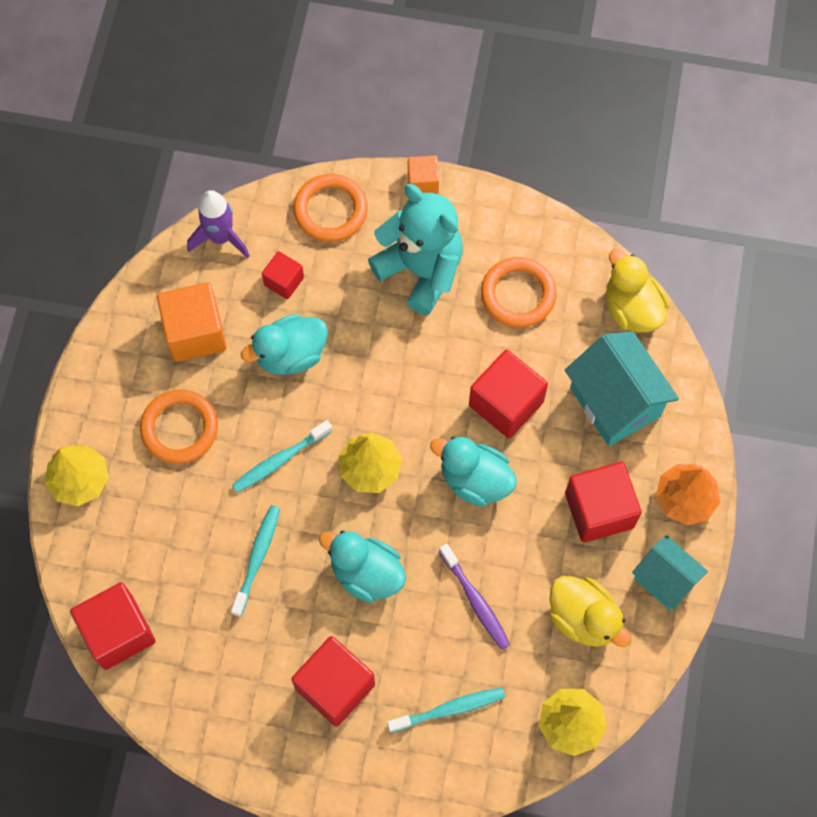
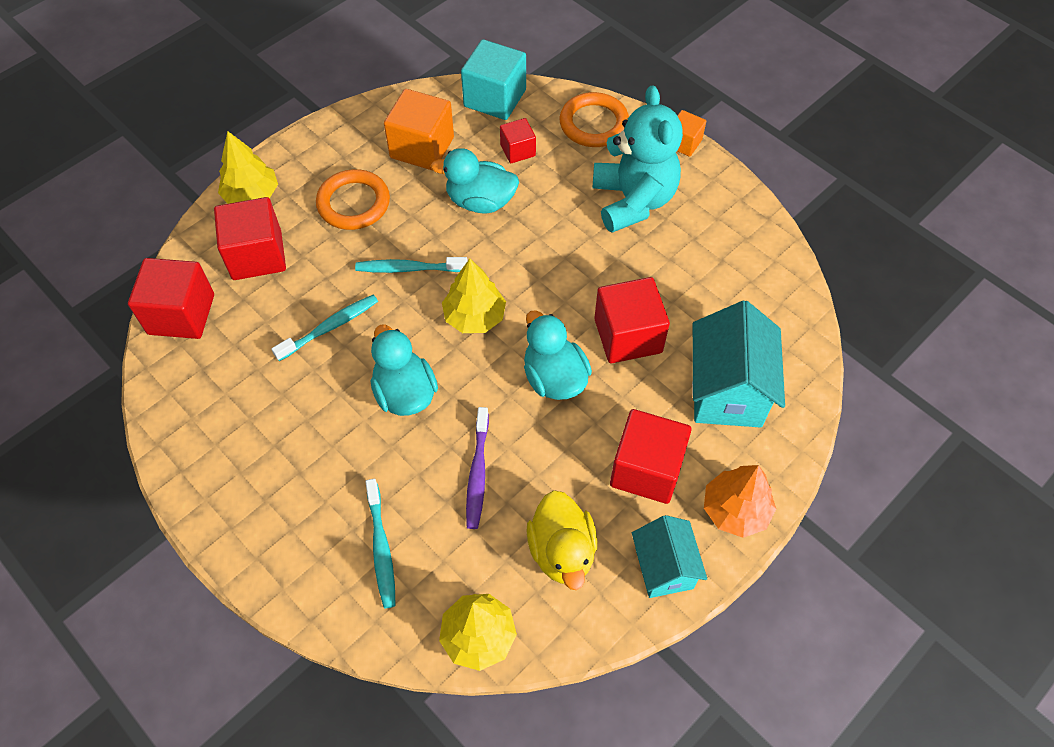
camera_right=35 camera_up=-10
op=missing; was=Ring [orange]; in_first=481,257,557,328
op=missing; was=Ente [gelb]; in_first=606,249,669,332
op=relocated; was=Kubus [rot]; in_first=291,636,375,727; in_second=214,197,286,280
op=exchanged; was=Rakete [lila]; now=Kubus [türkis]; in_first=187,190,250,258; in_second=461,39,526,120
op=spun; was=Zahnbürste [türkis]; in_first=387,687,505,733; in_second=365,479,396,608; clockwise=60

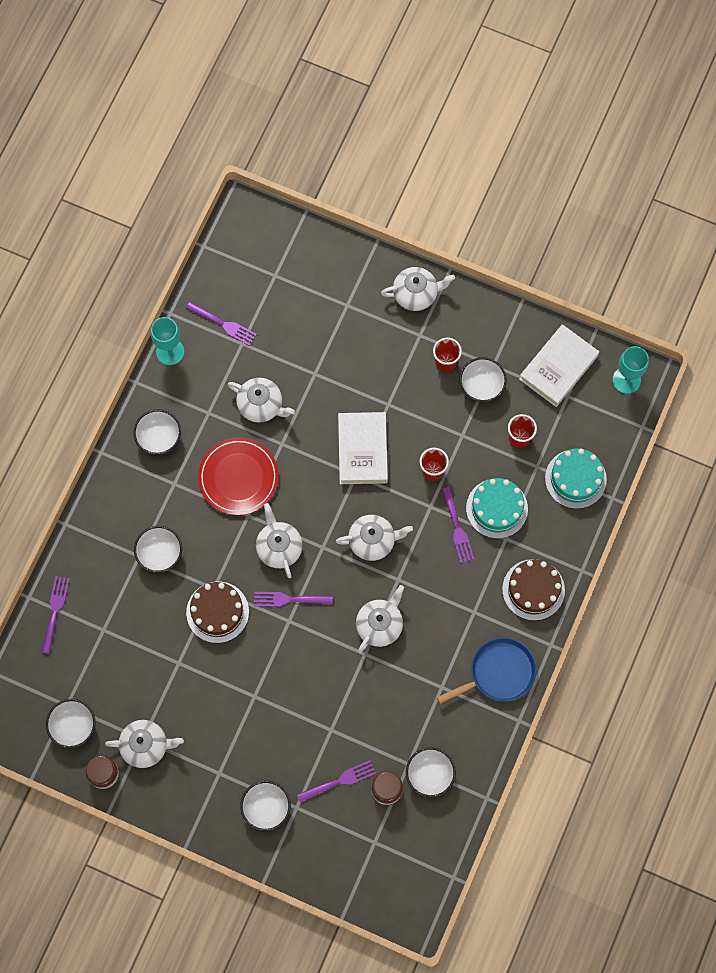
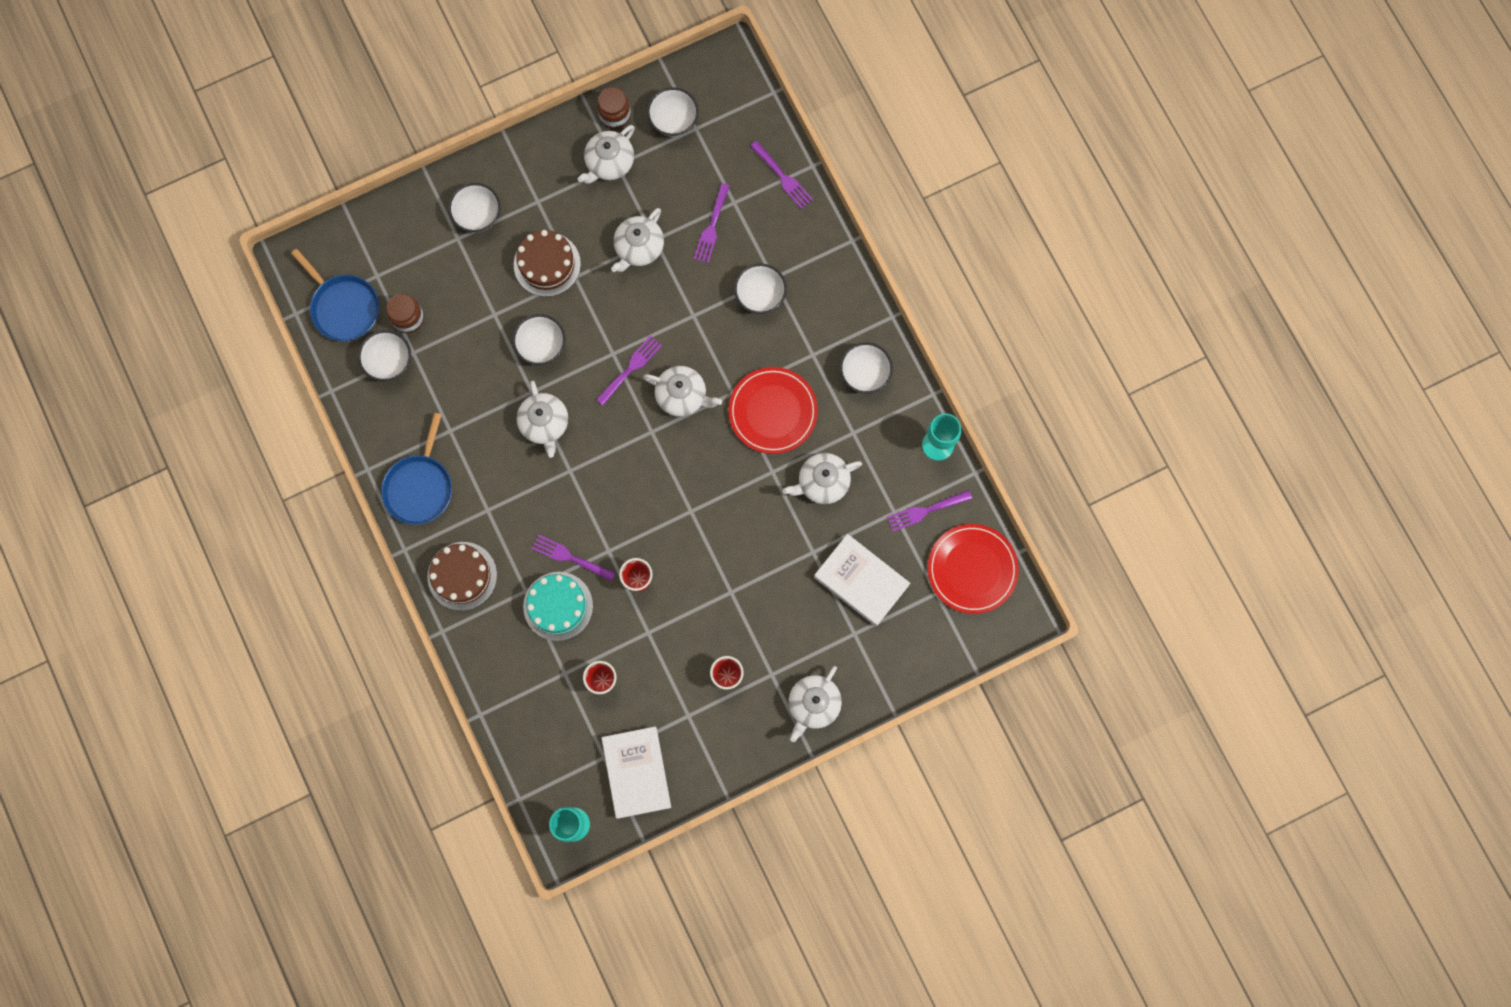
camera_right=130 camera_up=5
op=missing; was=Kuchen [türkis]; in_first=545,448,607,509
op=appeared; now=Pfanne [blau]; in_second=291,249,379,341
op=appeared; now=Teller [rot]; in_second=928,524,1019,614
op=relocated; was=Kuchen [braun]; in_first=186,582,249,643; in_second=514,230,581,297
op=relocated; was=Gabel [lila]; in_first=297,760,376,803; in_second=694,183,730,263
op=relocated; was=Teekanne [weiß]; in_first=336,515,413,561; in_second=611,208,664,272
op=relocated; was=Buch [weiß]; in_first=338,412,388,484; in_second=814,534,910,627
op=relocated; was=Schüssel [weiß]; in_first=459,357,507,402; in_second=513,314,566,365

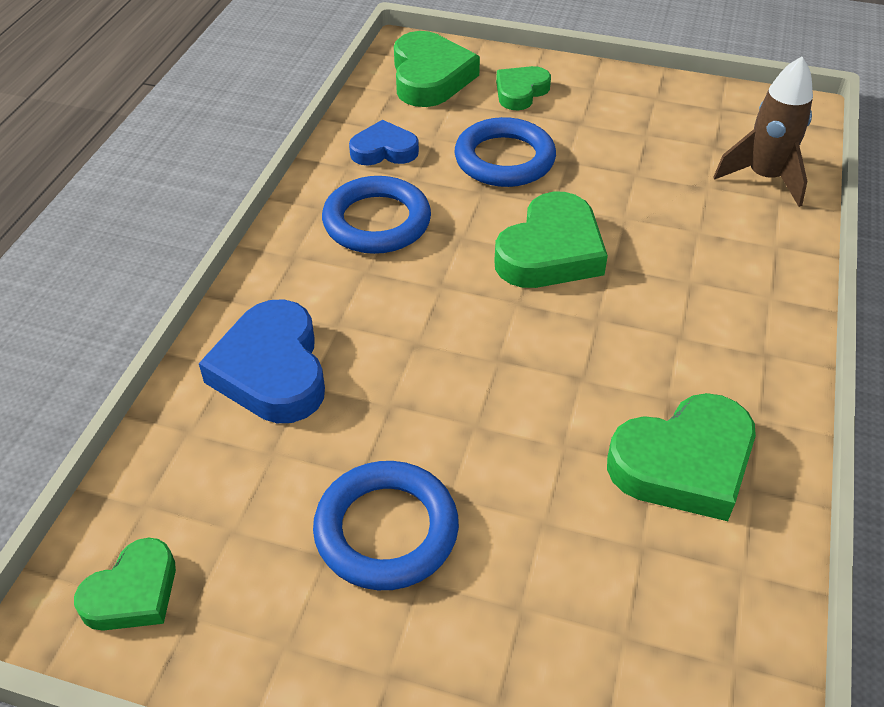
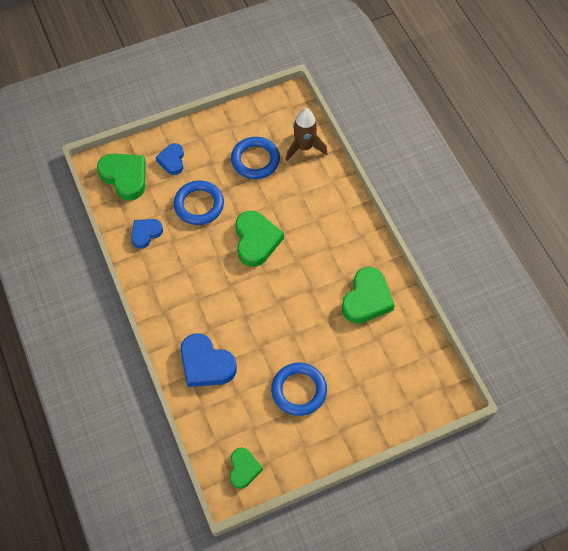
camera_right=-40 camera_up=15
op=relocated; was=Ring [blau]; in_first=322,176,431,254; in_second=231,137,280,179
op=colour; was=Herz [grün]; now=Herz [blau]; in_first=496,66,551,110; in_second=155,143,184,175

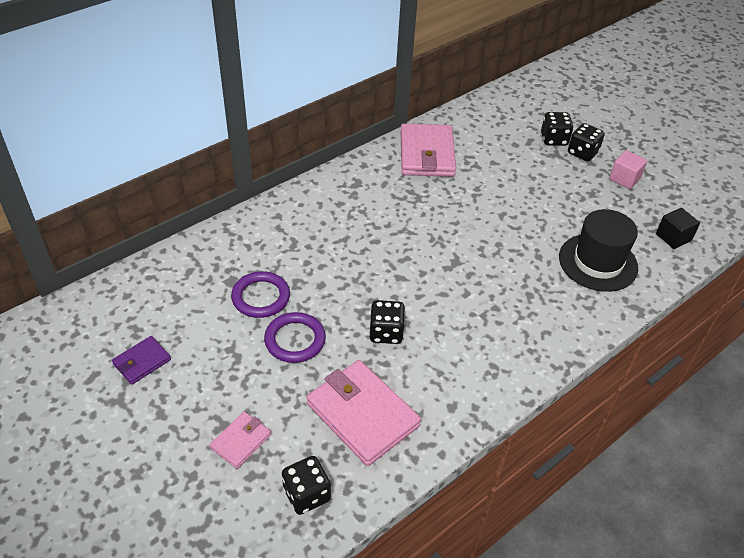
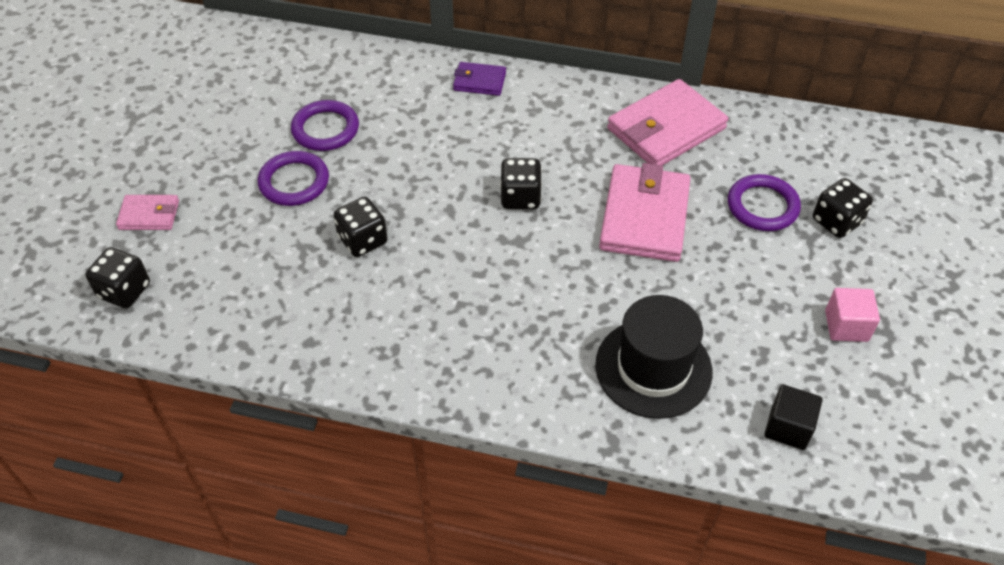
camera_right=55 camera_up=5
op=appeared; now=Ring [lila]; in_second=728,174,801,231
op=relocated; was=Geldbörse [lila]; in_first=112,336,171,385; in_second=453,62,506,96
op=relocated; was=Geldbörse [rosa]; in_first=307,360,421,466; in_second=599,163,691,262
op=relocated; was=Spielwürfel [schwarz]; in_first=568,123,605,161; in_second=500,158,542,209

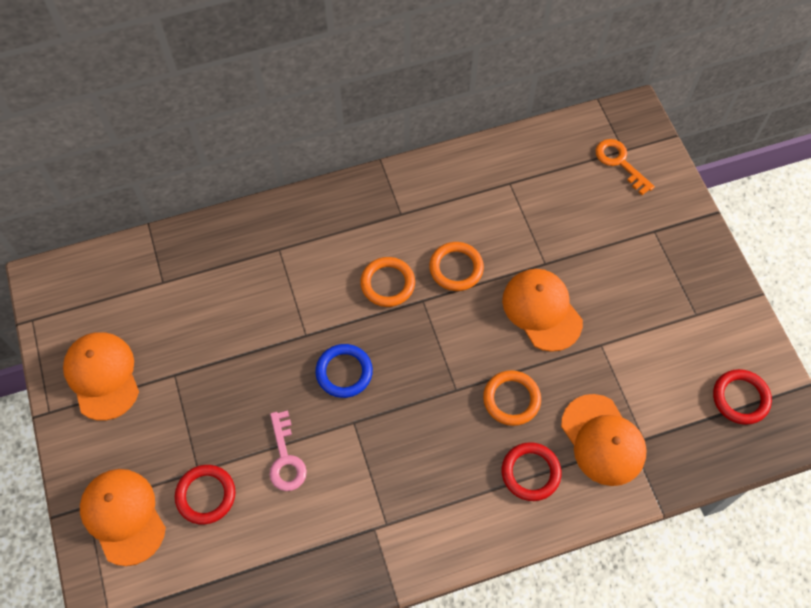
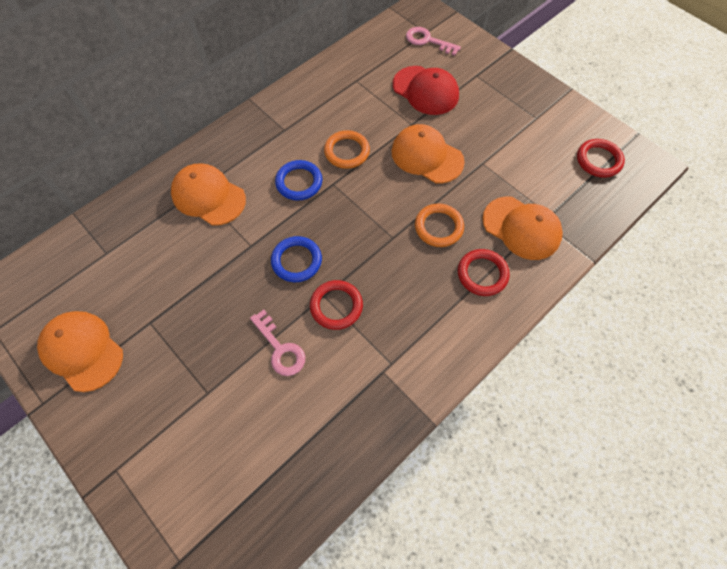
camera_right=-25 camera_up=0
op=appeared; now=Kappe [rot]; in_second=393,66,459,115
op=relocated; was=Kappe [orange]; in_first=80,469,166,566; in_second=171,163,246,226
op=relocated; was=Ring [rot]; in_first=175,465,235,525; in_second=310,280,363,330
op=colour; was=Ring [orange]; now=Ring [blau]; in_first=360,257,415,307; in_second=275,160,322,201
op=colour; was=Schlüssel [orange]; now=Schlüssel [rosa]; in_first=595,139,655,195; in_second=406,27,461,56

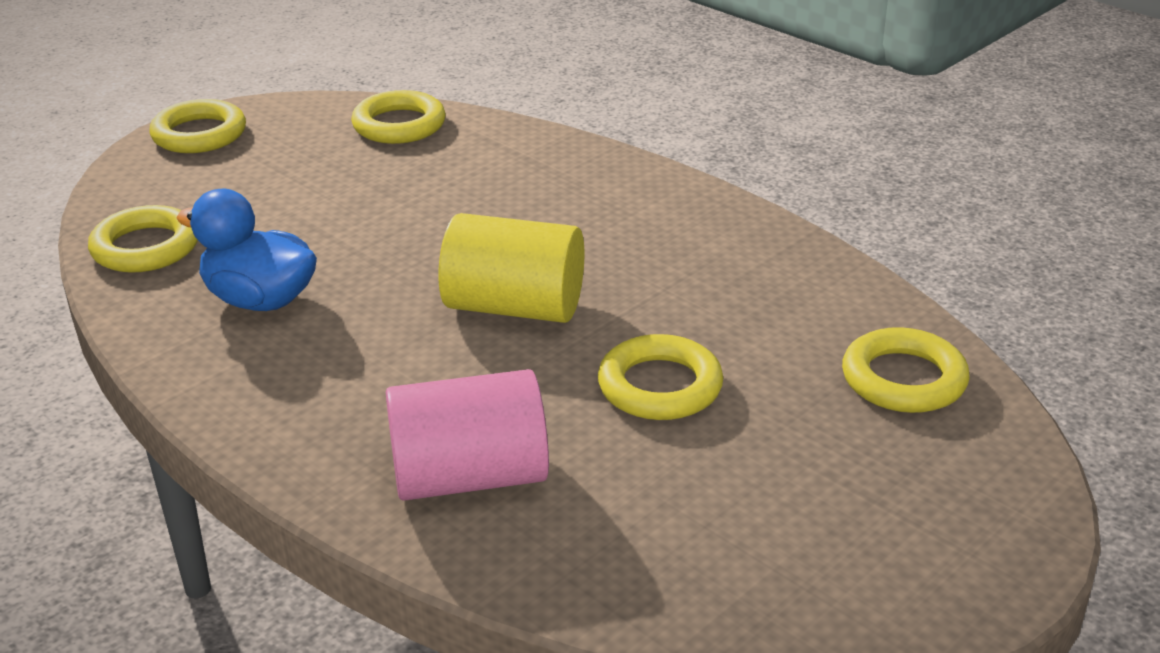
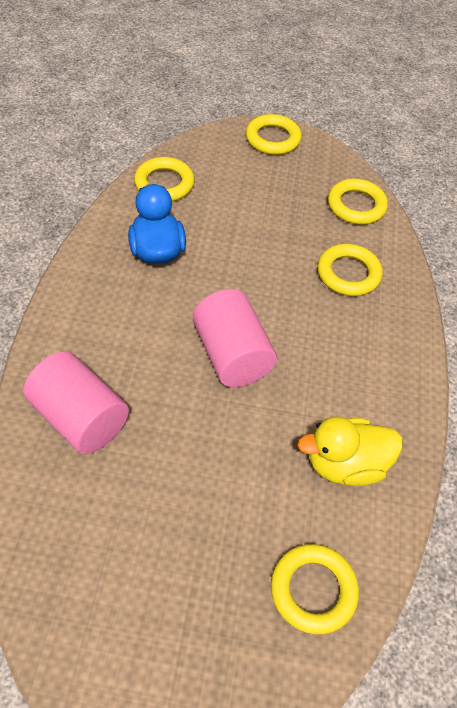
camera_right=50 camera_up=20
op=appeared; now=Ente [gelb]; in_second=298,417,403,486
op=relocated; was=Ring [gelb]; in_first=598,334,723,420; in_second=317,244,383,296
op=colour; was=Vollzylinder [gelb]; now=Vollzylinder [rosa]; in_first=438,213,584,323; in_second=193,289,277,387

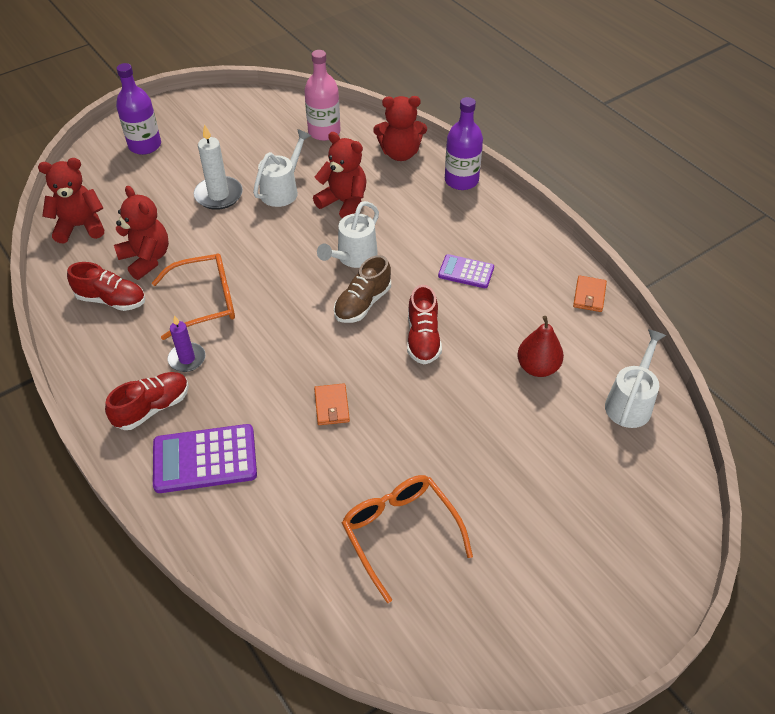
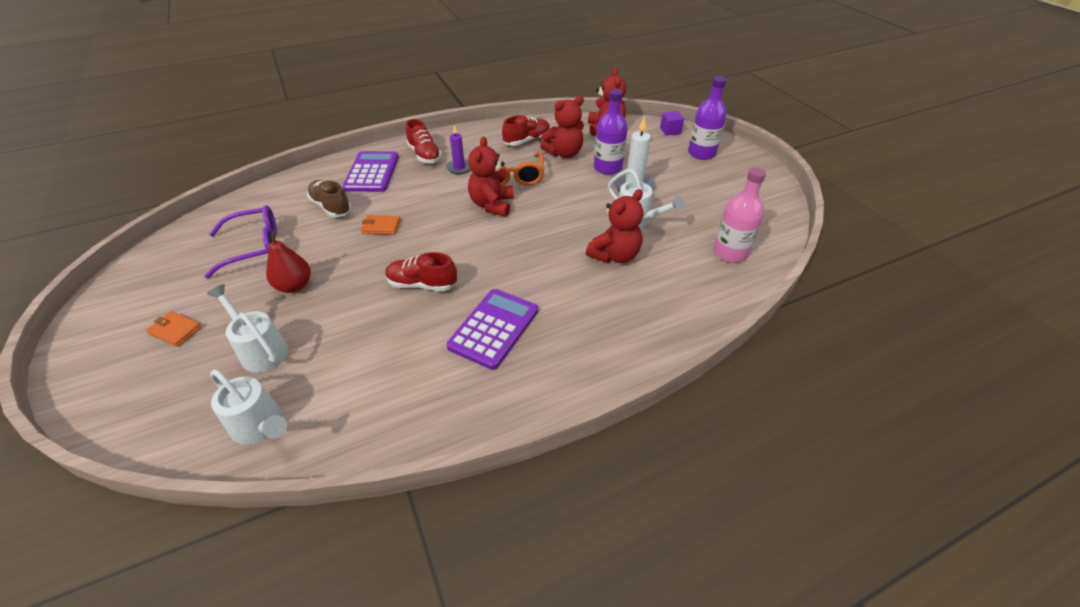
camera_right=100 camera_up=-5
op=appeared; now=Kubus [lila]; in_second=660,111,684,136
op=relocated; was=Gießkanne [weiß]; in_first=317,201,379,268; in_second=207,284,288,373
op=relocated; was=Schuh [braun]; in_first=334,255,391,323; in_second=307,180,352,217
op=relocated; was=Teddybär [rot]; in_first=373,96,427,161; in_second=468,137,514,217
op=relocated; was=Flasche [lila]; in_first=445,97,483,190; in_second=594,89,628,175
op=relocated; was=Birne [rot]; in_first=517,316,564,377; in_second=266,231,311,293
op=relocated; was=Geldbörse [orange]; in_first=573,275,607,312; in_second=146,311,202,347
op=colour; was=Brille [orange]; now=Brille [lila]; in_first=342,475,473,603; in_second=204,205,277,279
op=spun; was=Schuh [rot]; in_first=67,262,145,311; in_second=502,115,550,146; clockwise=-150
op=size; was=Taschenrechner [lila]; in_first=438,254,494,288; in_second=446,289,538,370; ratio=1.67

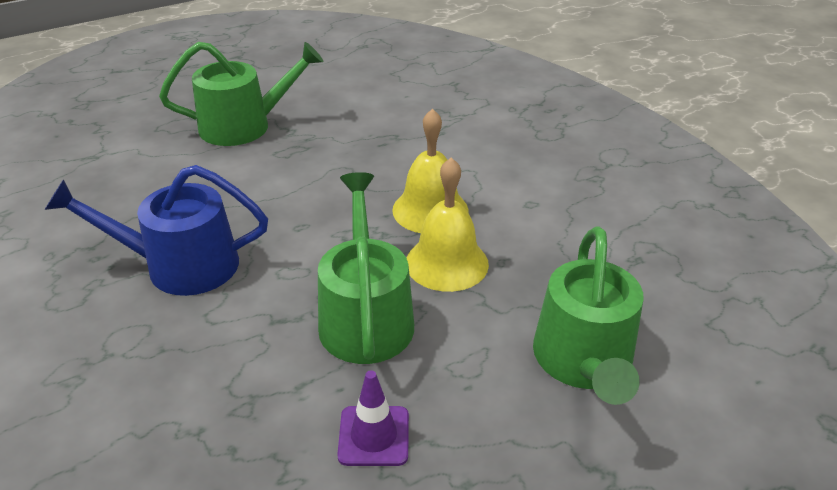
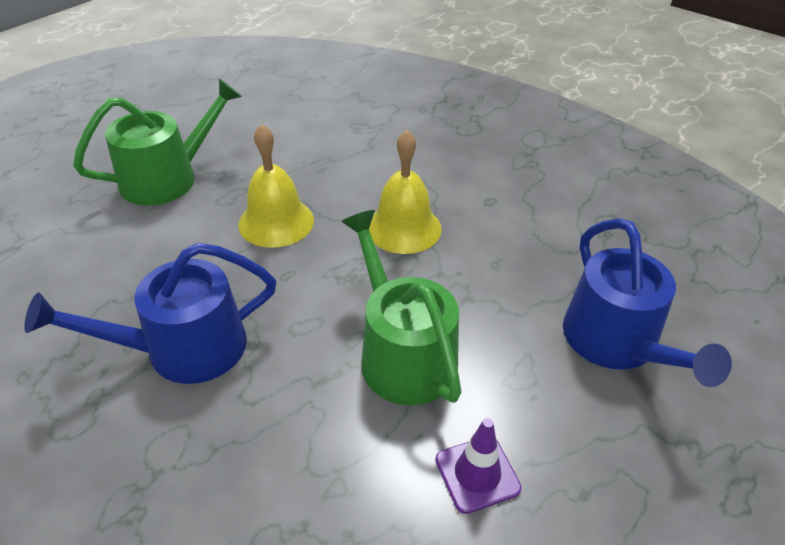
camera_right=-20 camera_up=5
op=relocated; was=Glocke [gelb]; in_first=407,157,489,292; in_second=238,124,314,248
op=colour; was=Gießkanne [grün]; now=Gießkanne [blau]; in_first=533,226,644,405; in_second=563,218,732,387

